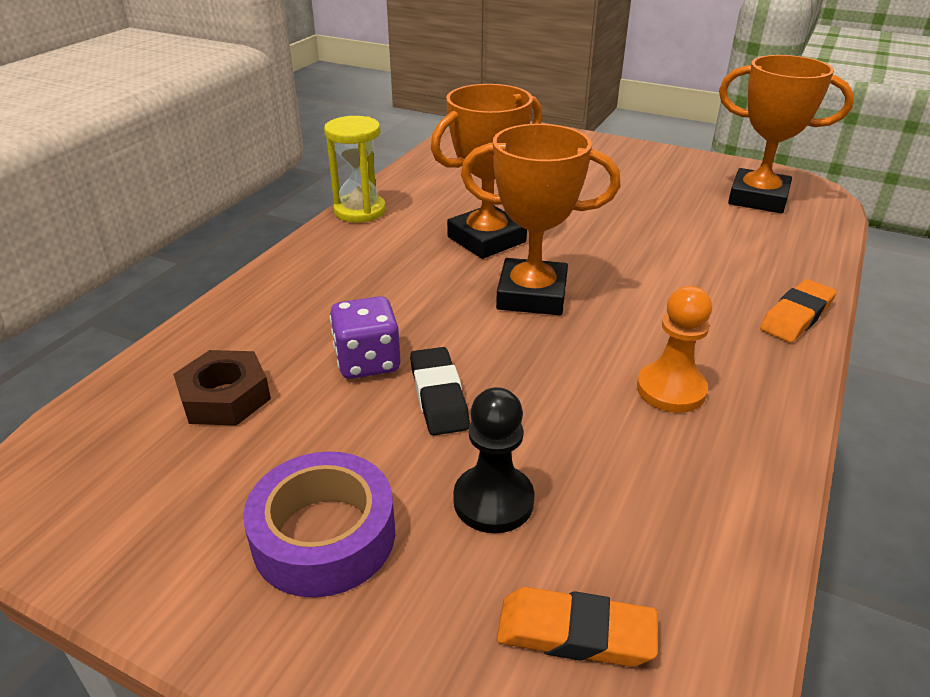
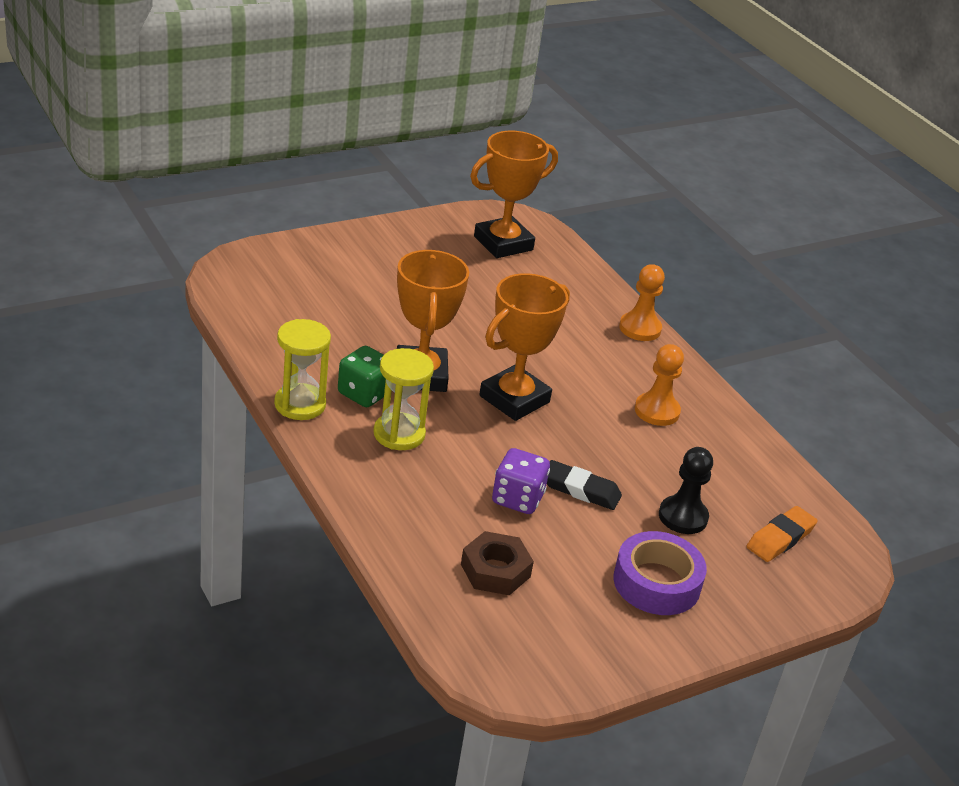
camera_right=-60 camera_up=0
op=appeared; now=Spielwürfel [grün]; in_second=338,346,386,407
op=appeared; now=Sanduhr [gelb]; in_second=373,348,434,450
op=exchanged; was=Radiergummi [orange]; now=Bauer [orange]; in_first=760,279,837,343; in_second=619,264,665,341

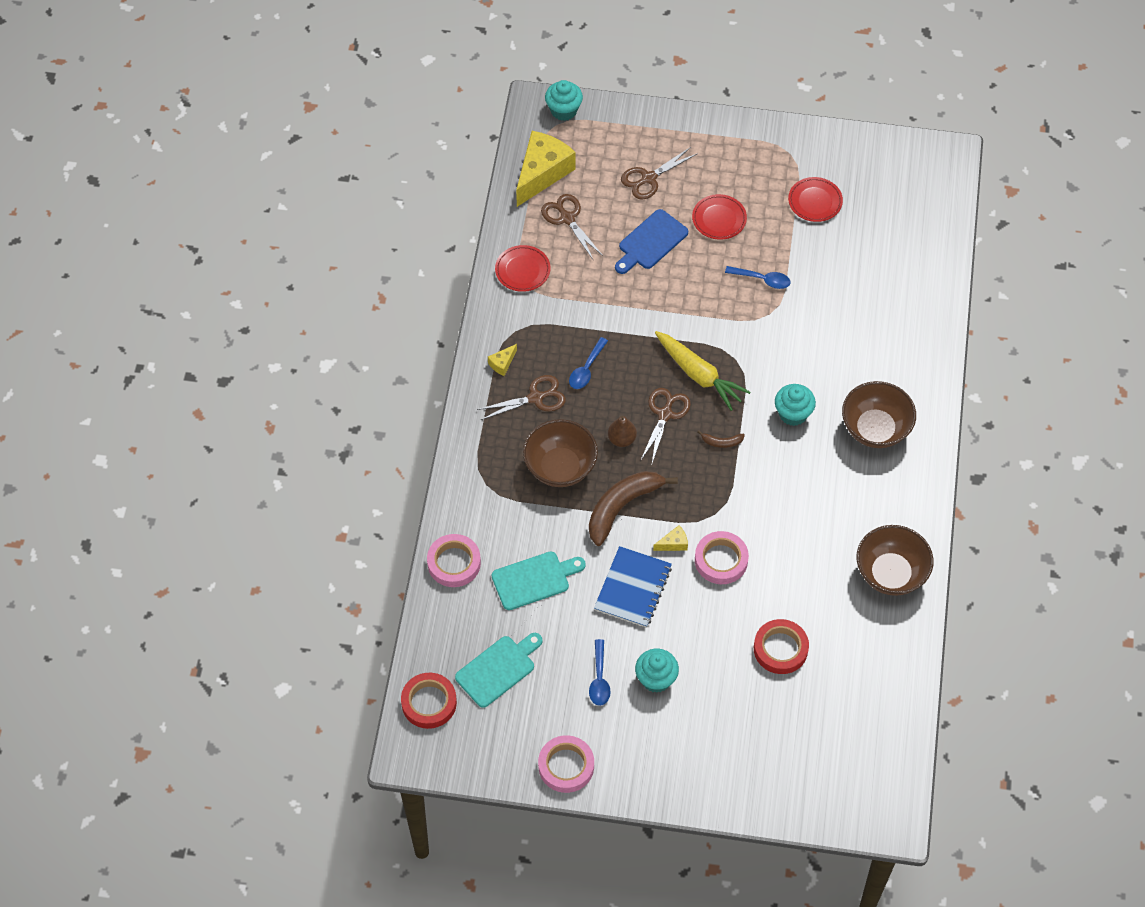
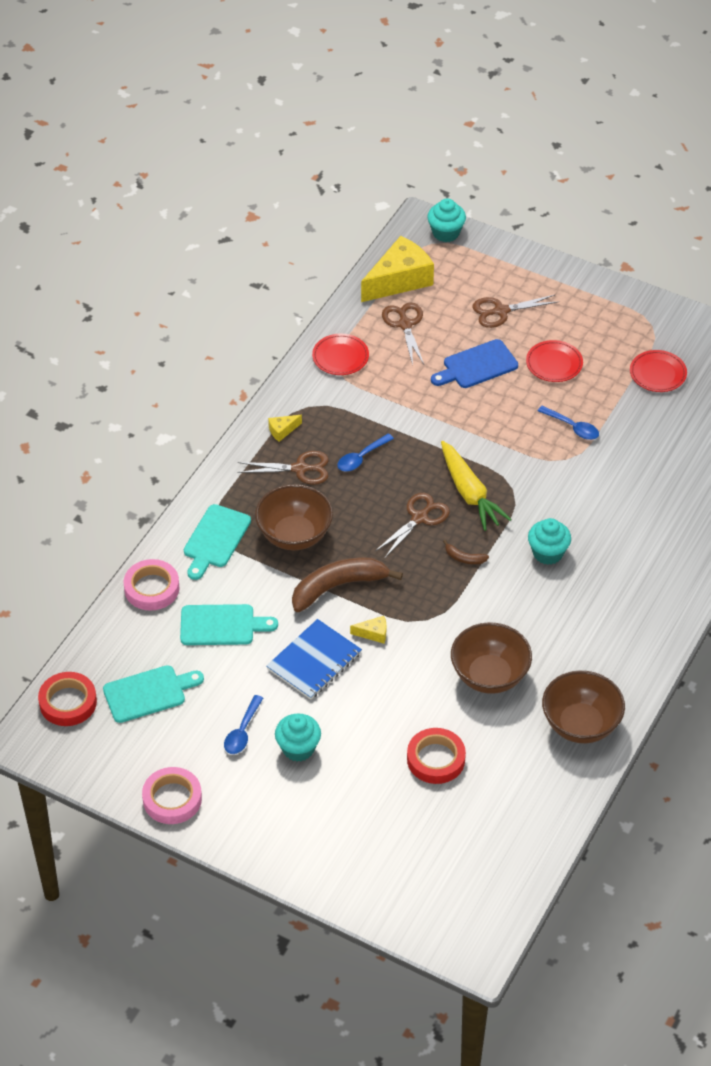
camera_right=20 camera_up=-10
op=missing; was=Birne [braun]; in_first=608,416,637,447
op=missing; was=Klebeband [rosa]; in_first=695,531,749,584
op=appeared; now=Schneidebrett [türkis]; in_second=184,504,251,580
op=relocated; was=Schüssel [braun]; in_first=842,381,916,448; in_second=451,622,532,694

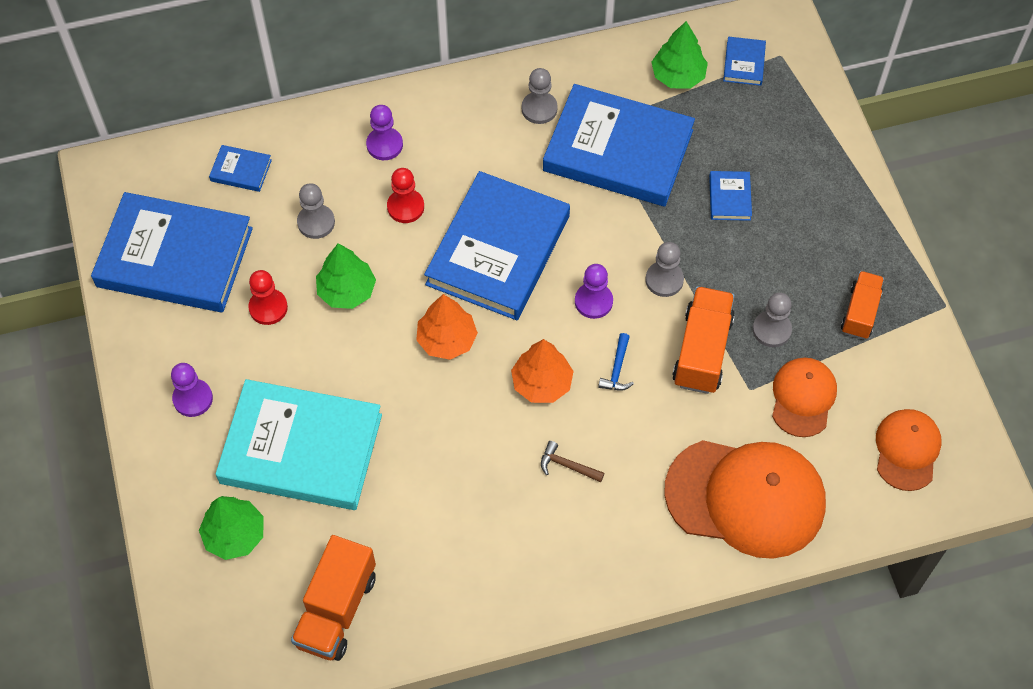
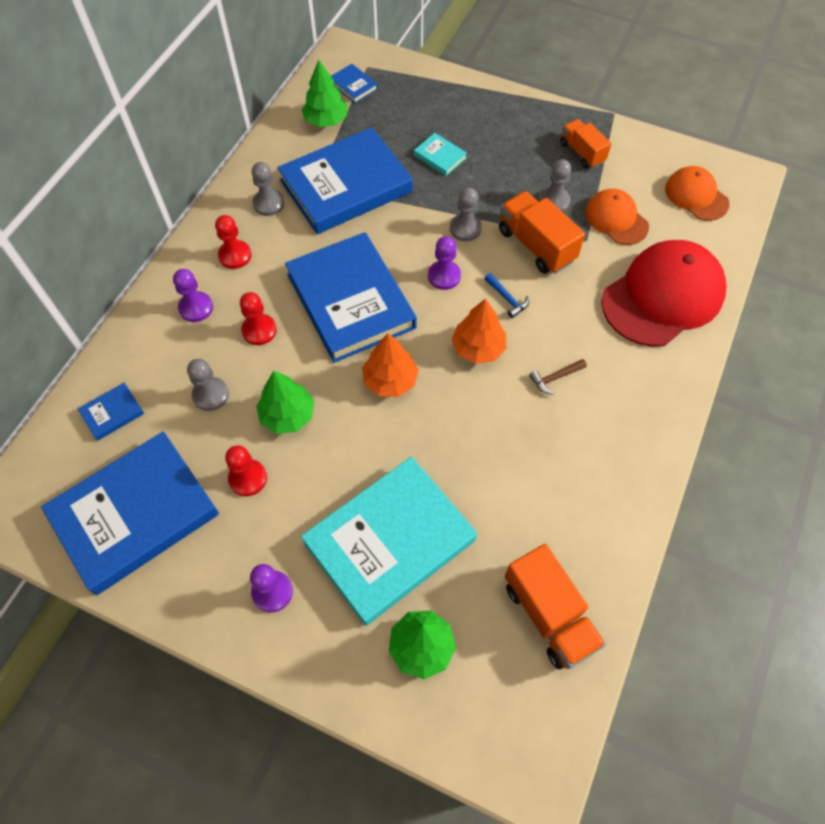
camera_right=-50 camera_up=0
op=appeared; now=Bauer [rot]; in_second=215,215,251,269
op=colour; was=Kappe [orange]; now=Kappe [rot]; in_first=664,440,826,559; in_second=601,240,727,347
op=colour; was=Buch [blau]; now=Buch [türkis]; in_first=709,171,752,221; in_second=414,133,467,176

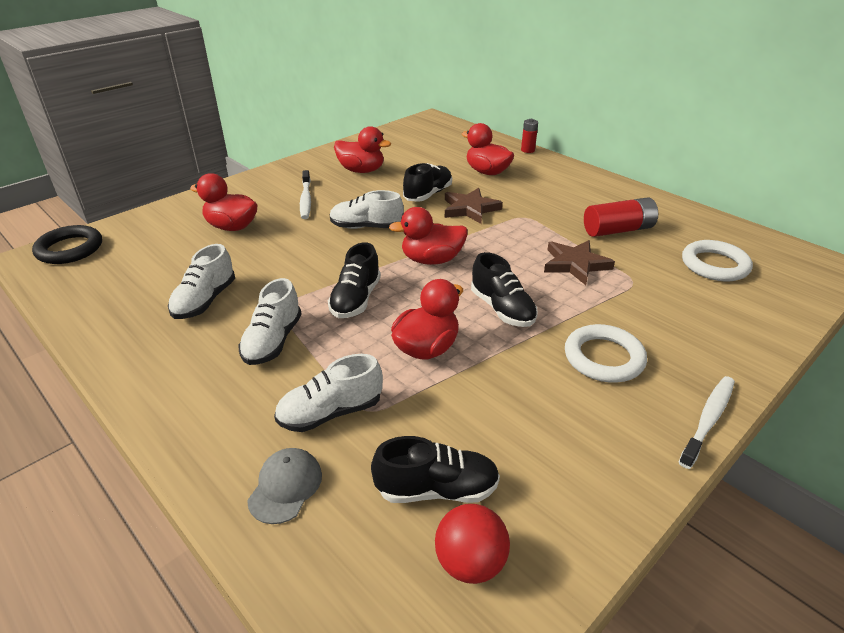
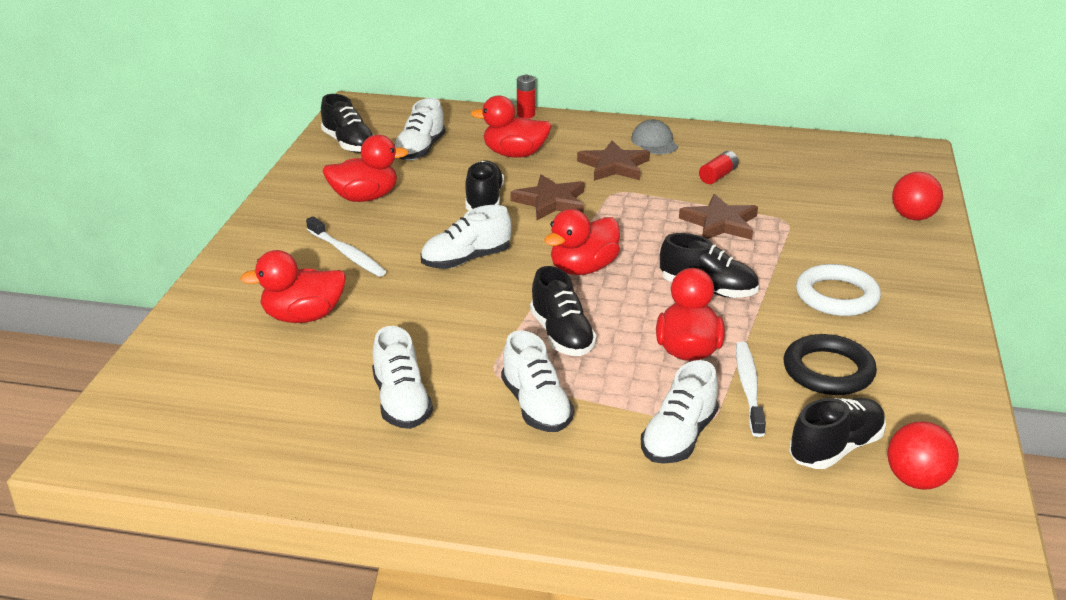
camera_right=-35 camera_up=-5
op=missing; was=Ring [weiß]; in_first=682,240,753,281
op=appeared; now=Schuh [schwarz]; in_second=321,94,373,153
op=appeared; now=Schuh [weiß]; in_second=394,98,446,160
op=appeared; now=Stern [braun]; in_second=577,141,650,181
op=appeared; now=Ball [rot]; in_second=892,172,943,221
op=relocated; was=Ring [schwarz]; in_first=32,225,102,264; in_second=783,334,877,395
op=relocated; was=Kappe [grau]; in_first=247,448,322,524; in_second=631,120,678,154
op=relocated; was=Zahnbürste [weiß]; in_first=679,376,735,469; in_second=736,341,766,437
op=size; was=Batterie [rot]; in_first=584,197,658,237; in_second=699,151,739,184; ratio=0.57

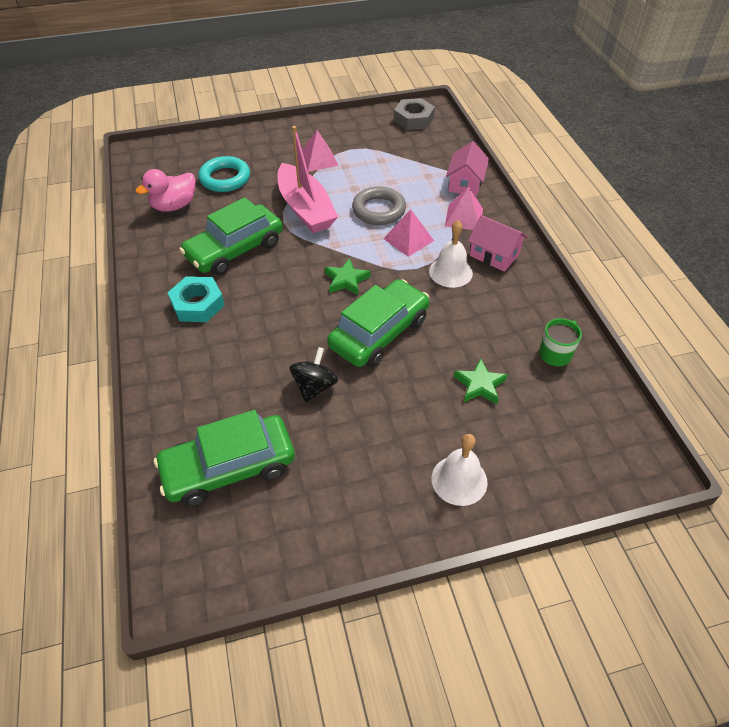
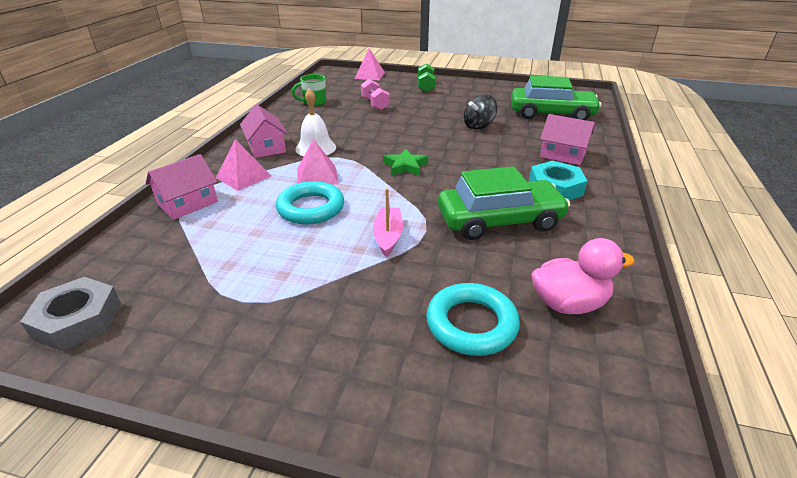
camera_right=-150 camera_up=-15
op=missing; was=Auto [grün]; in_first=327,279,429,367
op=appeared; now=Haus [rosa]; in_second=540,114,595,165
op=relocated; was=Pyramide [rosa]; in_first=302,130,339,172; in_second=354,49,385,80
op=exchanged; was=Glocke [weiß]; now=Hantel [grün]; in_first=432,434,488,506; in_second=418,63,435,93
op=exchanged; was=Stern [grün]; now=Hantel [rosa]; in_first=454,358,508,404; in_second=361,79,390,110
op=colour; was=Ring [grau]; now=Ring [türkis]; in_first=352,186,406,225; in_second=276,181,344,224
op=size; was=Boot [rosa]; in_first=278,126,338,233; in_second=373,188,403,257; ratio=0.52

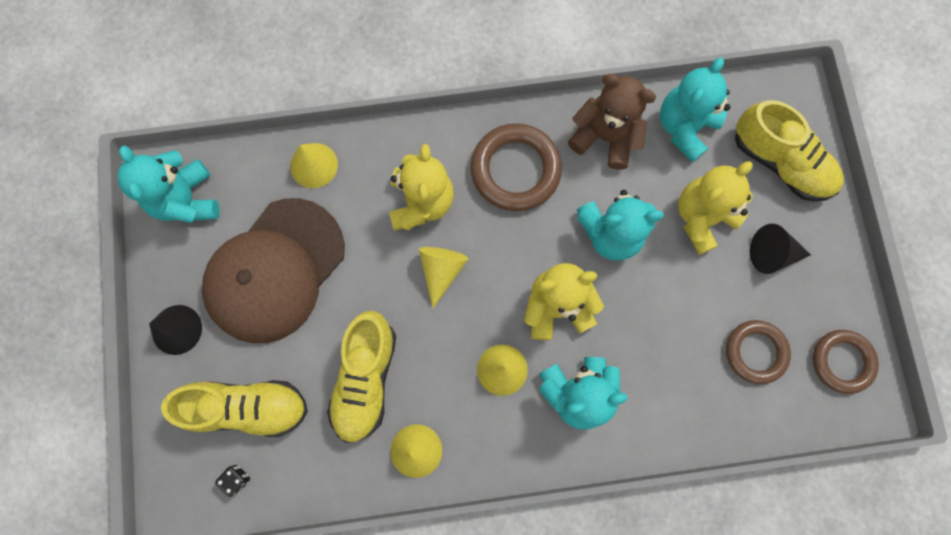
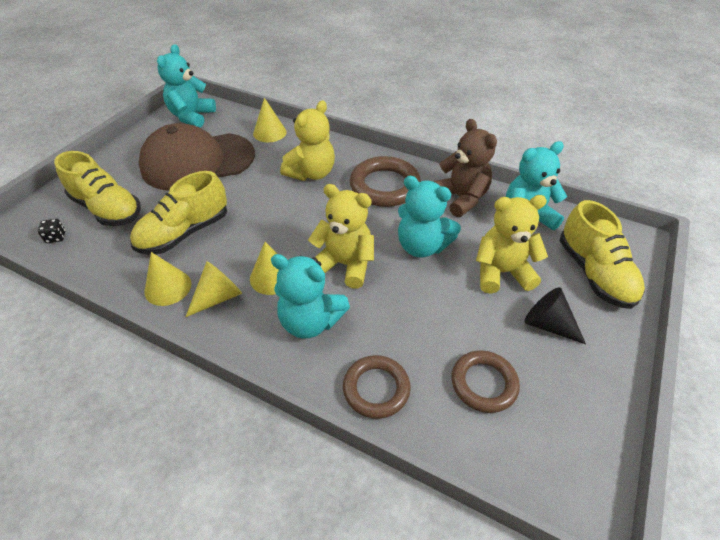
camera_right=35 camera_up=-30
op=missing; was=Kegel [schwarz]; in_first=149,305,202,355
op=relocated; was=Kegel [gelb]; in_first=419,247,469,308; in_second=186,261,242,317
op=relocated; was=Ring [braun]; in_first=813,330,879,394; in_second=343,355,411,419

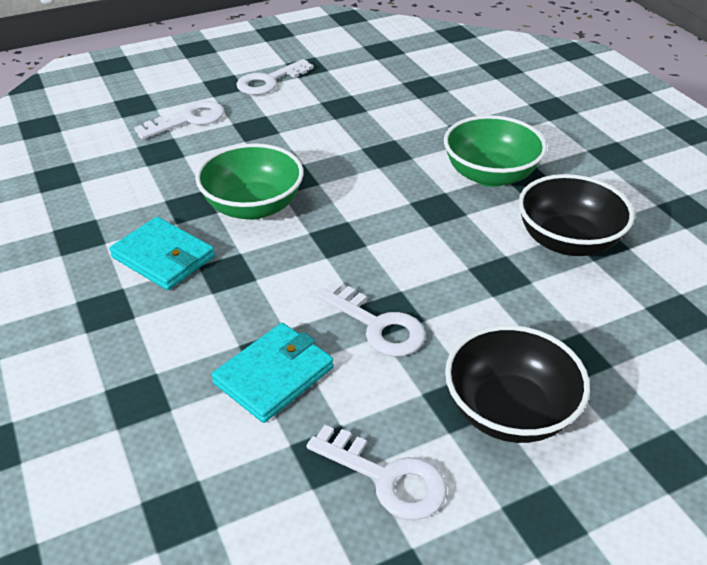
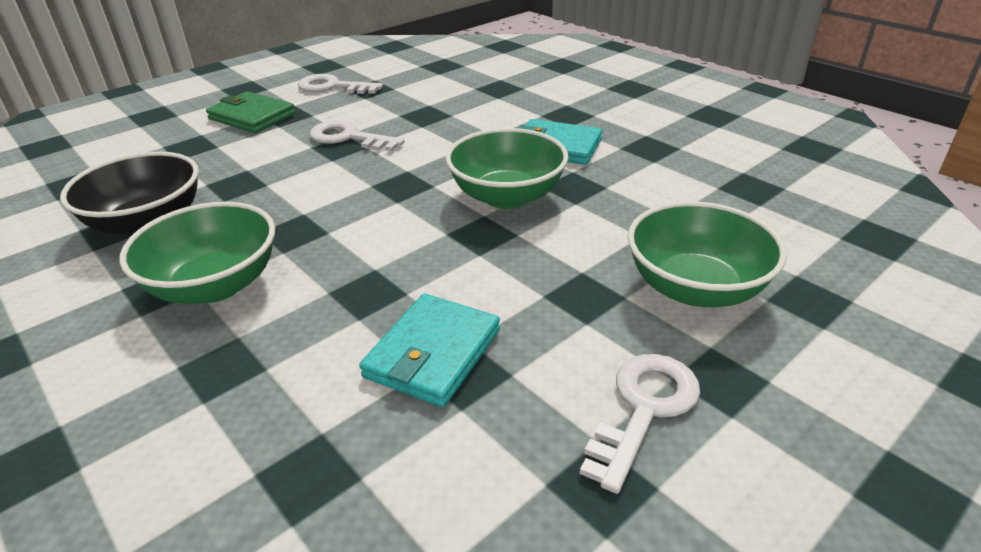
camera_right=165 camera_up=-5
op=relocated; was=Geldbörse [türkis]; in_first=211,323,334,423; in_second=359,294,500,407
op=exchanged; was=Schlüssel [weiß]; now=Schüssel [grün]; in_first=134,101,224,139; in_second=627,201,787,307
op=exchanged; was=Schüssel [schwarz]; now=Geldbörse [grün]; in_first=445,325,590,443; in_second=206,91,295,133

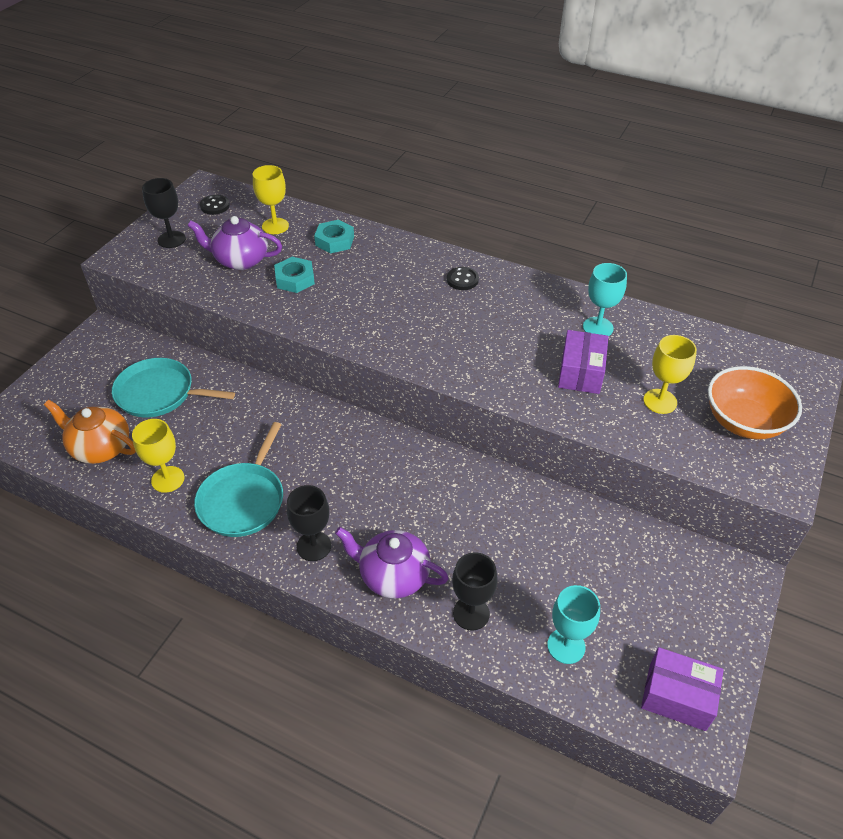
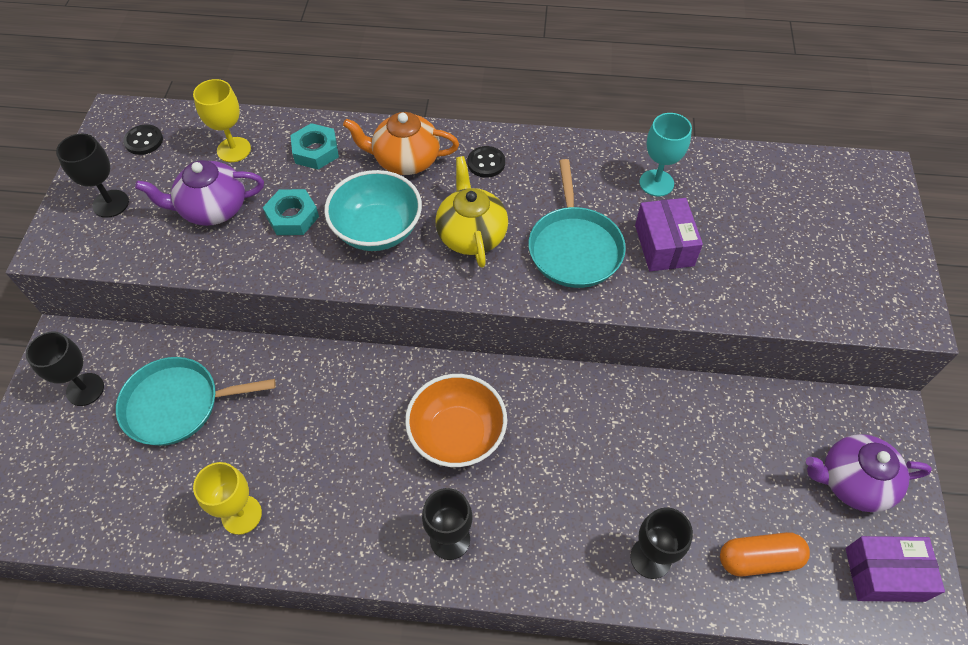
camera_right=-20 camera_up=10
op=missing; was=Kelch [gelb]; in_first=643,335,697,414
op=appeared; now=Kelch [schwarz]; in_second=26,332,104,406
op=appeared; now=Schüssel [türkis]; in_second=324,170,422,251
op=appeared; now=Teekanne [gelb]; in_second=435,156,508,268
op=relocated; was=Teekanne [orange]; in_first=44,400,136,464; in_second=343,112,459,175
op=relocated; was=Pfanne [türkis]; in_first=194,422,283,537; in_second=528,159,626,288
op=relocated; was=Teekanne [lila]; in_first=335,527,449,598; in_second=806,434,932,512
op=relocated; was=Schüssel [orange]; in_first=708,366,802,439; in_second=405,374,507,467
op=exchanged; was=Kelch [türkis]; now=Kapsel [orange]; in_first=547,585,600,664; in_second=720,532,810,577

